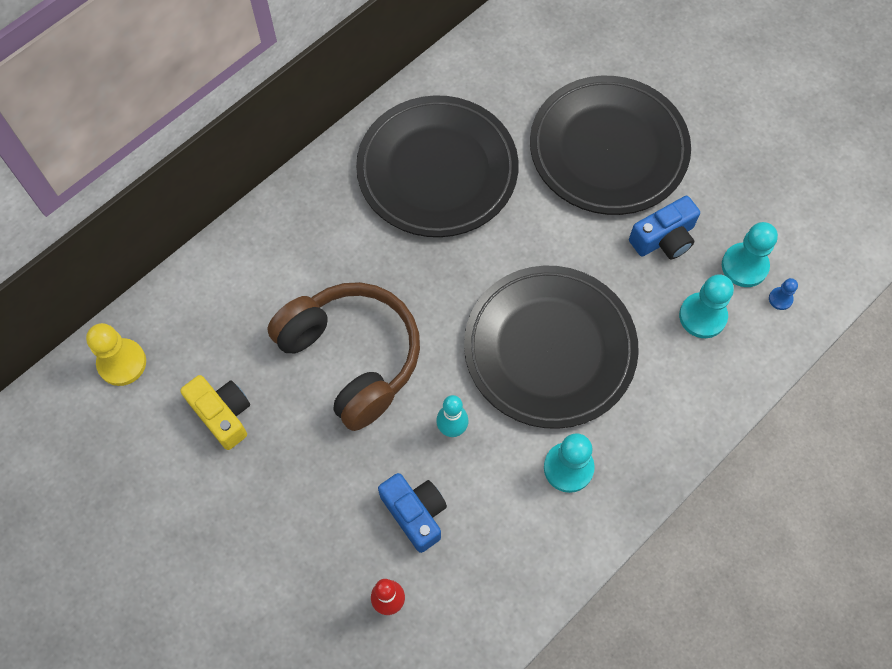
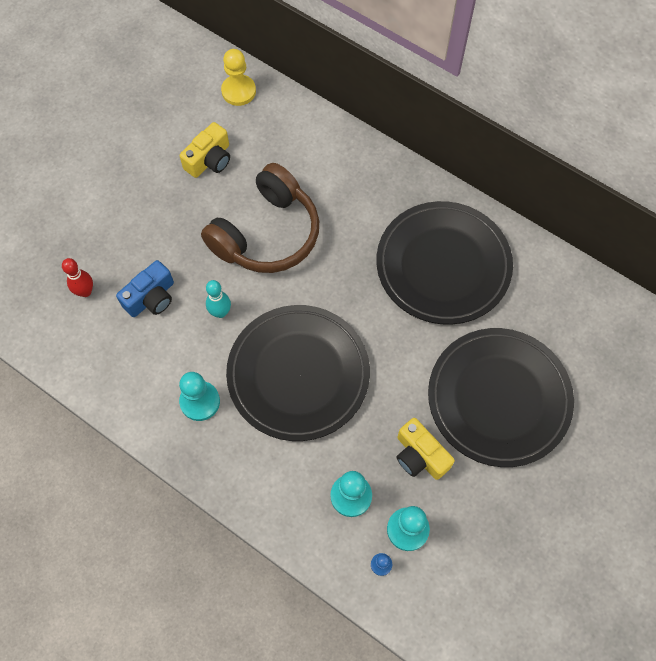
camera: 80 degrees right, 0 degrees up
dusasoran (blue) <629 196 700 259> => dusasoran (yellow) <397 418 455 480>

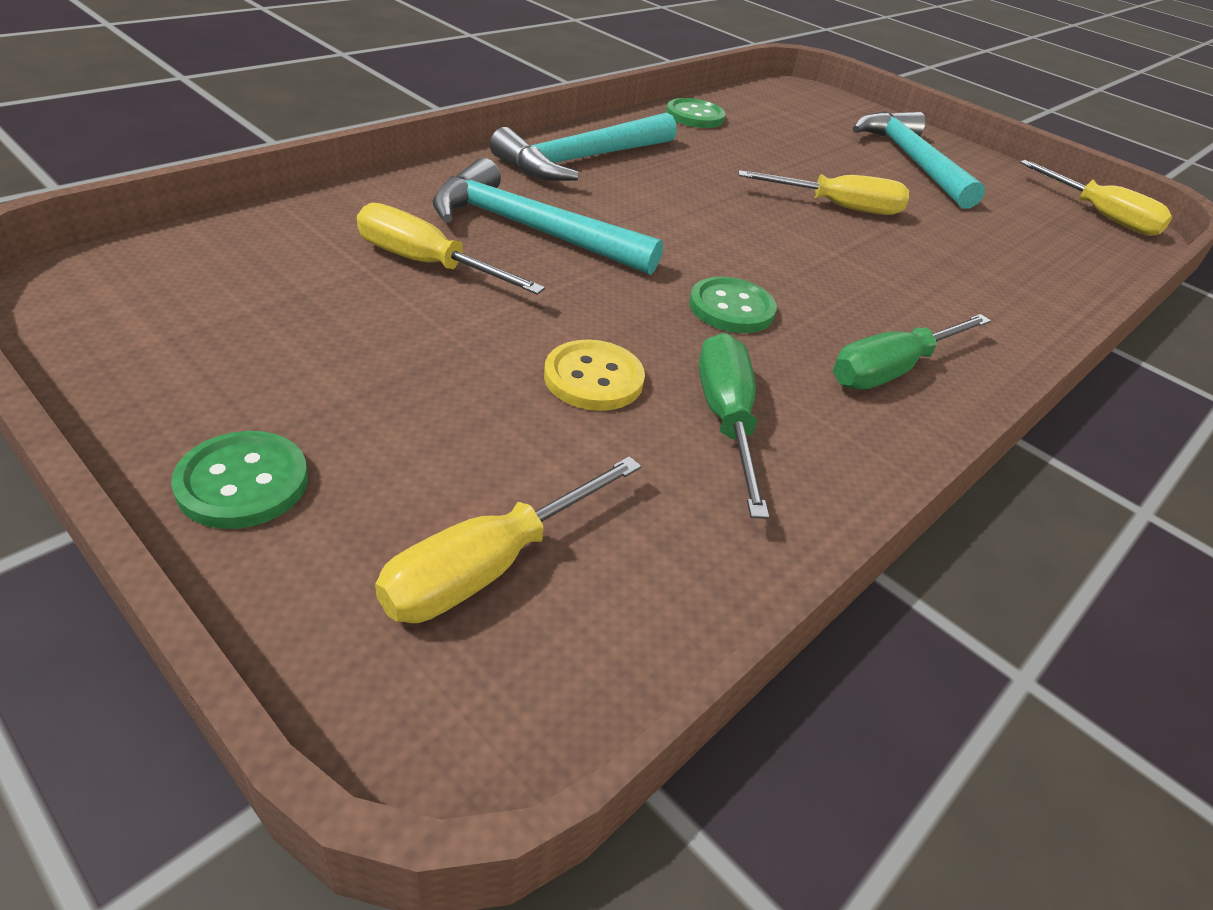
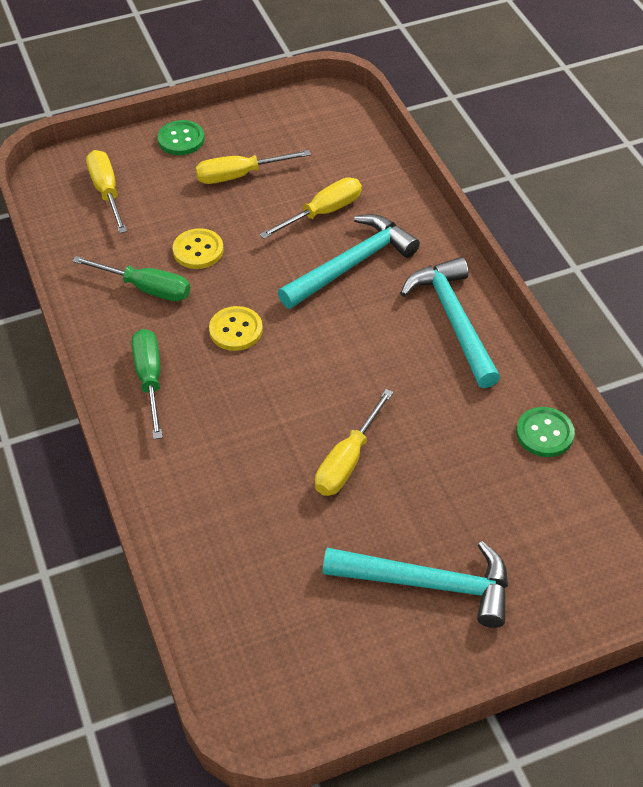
camera: 120 degrees right, 10 degrees up
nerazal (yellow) <1020 160 1172 236> => nerazal (yellow) <195 150 311 184>, moved
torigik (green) <689 277 777 333> => torigik (yellow) <209 306 263 351>

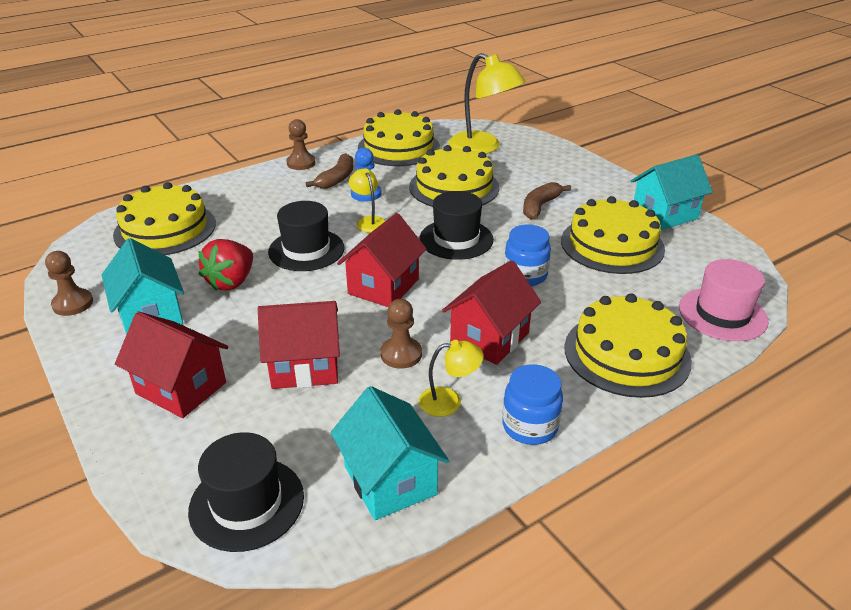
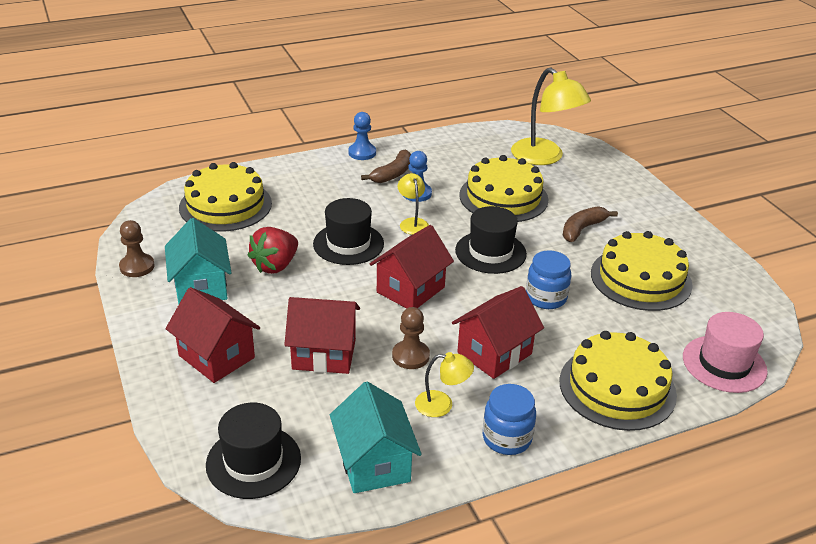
camera: 10 degrees right, 0 degrees up
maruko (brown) <286 119 316 170> => maruko (blue) <348 112 376 160>
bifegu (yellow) <358 109 440 166> => nothing
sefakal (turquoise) <631 154 713 230> => nothing

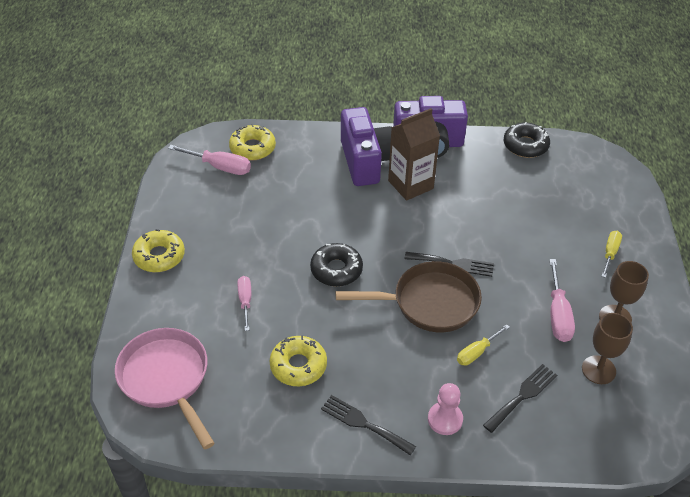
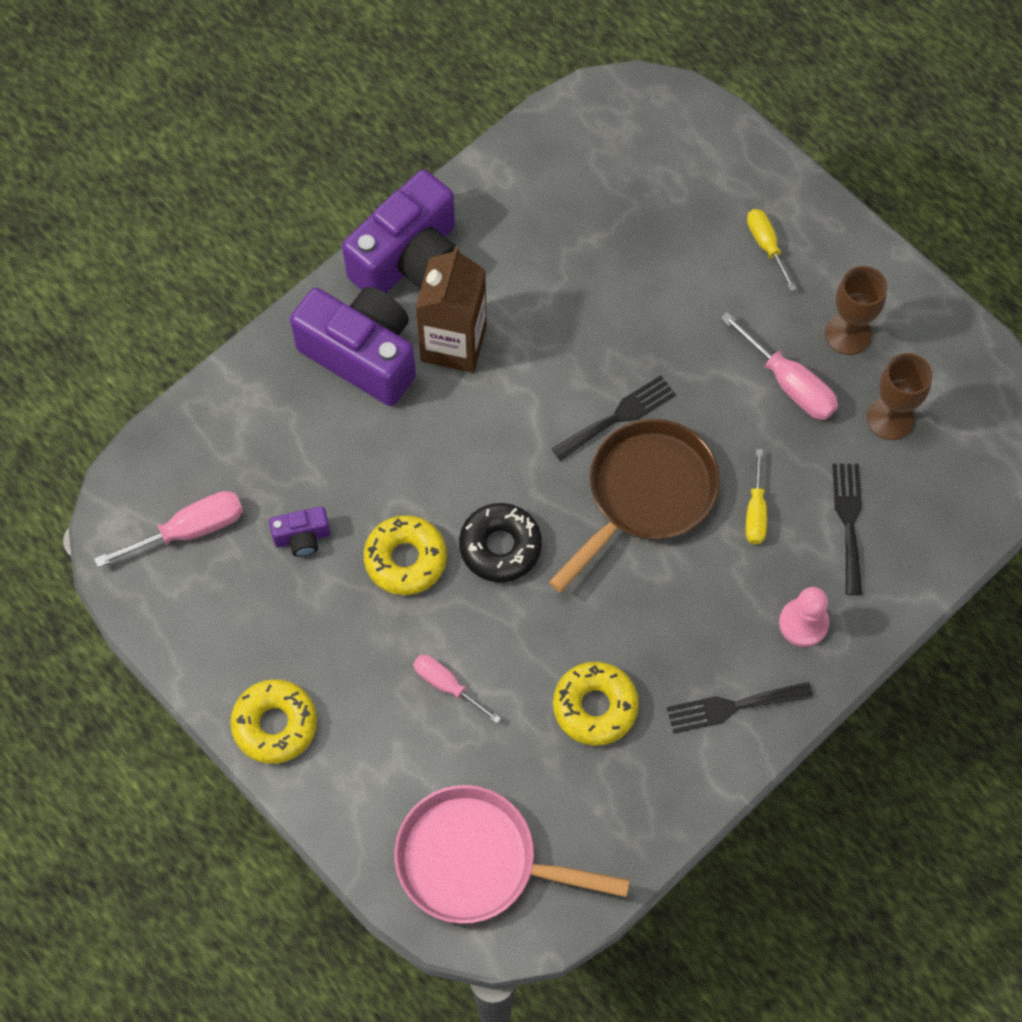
camera: 45 degrees left, 20 degrees up
nothing => dusasoran (purple) <269 506 331 557>
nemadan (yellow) <229 124 276 161> => nemadan (yellow) <364 515 447 595>, moved
nemadan (black) <503 122 550 158> => nothing

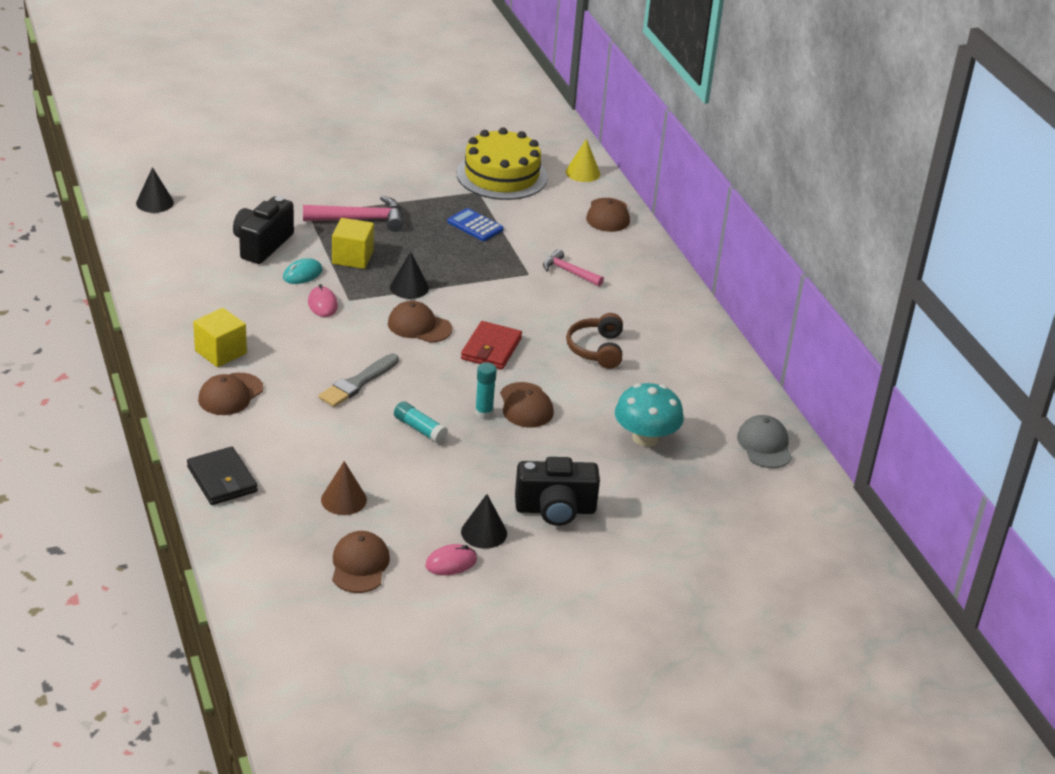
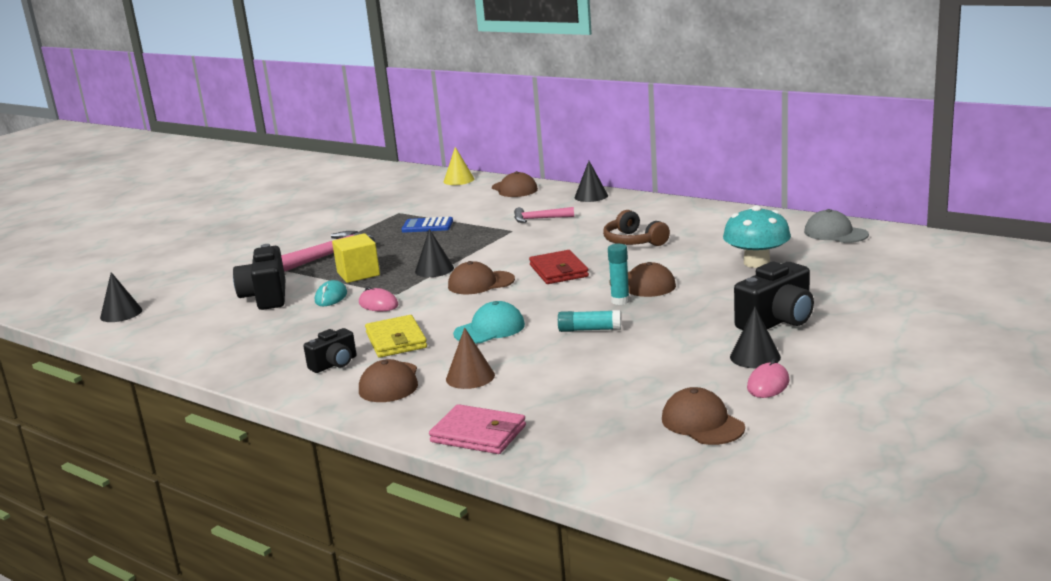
camera: 30 degrees left, 15 degrees down
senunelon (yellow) <193 308 247 367> => dusasoran (black) <304 328 357 373>
nothing => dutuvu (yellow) <365 315 427 358>
dutuvu (black) <187 446 258 505> => dutuvu (pink) <429 404 526 454>
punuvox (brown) <321 461 367 515> => punuvox (brown) <446 328 495 389>, moved
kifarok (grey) <318 353 399 407> => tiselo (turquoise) <453 301 525 344>
nothing => punuvox (black) <575 161 608 202>
bifegu (yellow) <457 128 547 200> => nothing

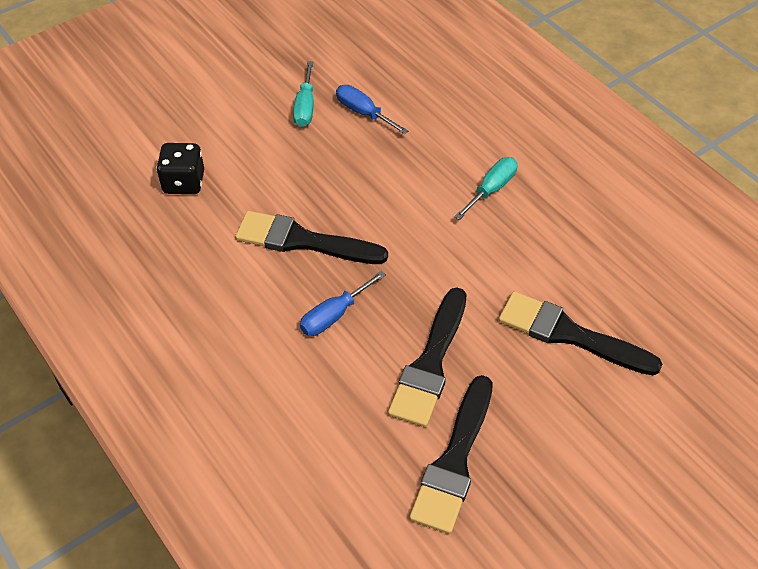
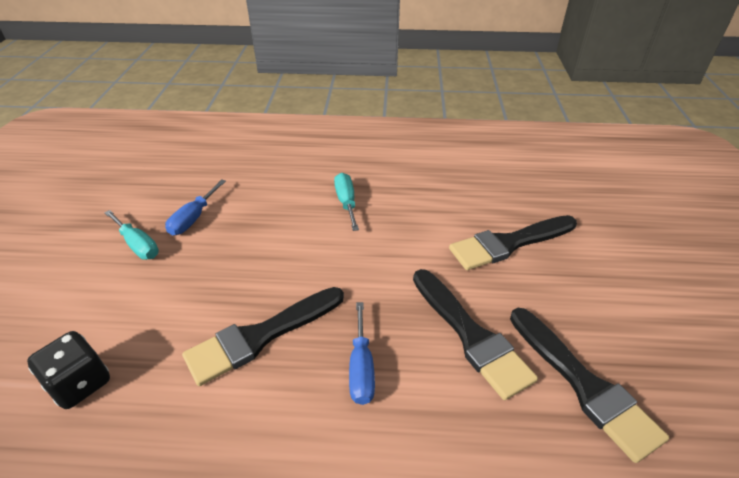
camera: 50 degrees left, 10 degrees down
nerazal (blue) <336 85 408 134> => nerazal (blue) <165 179 226 235>, 60 degrees counterclockwise

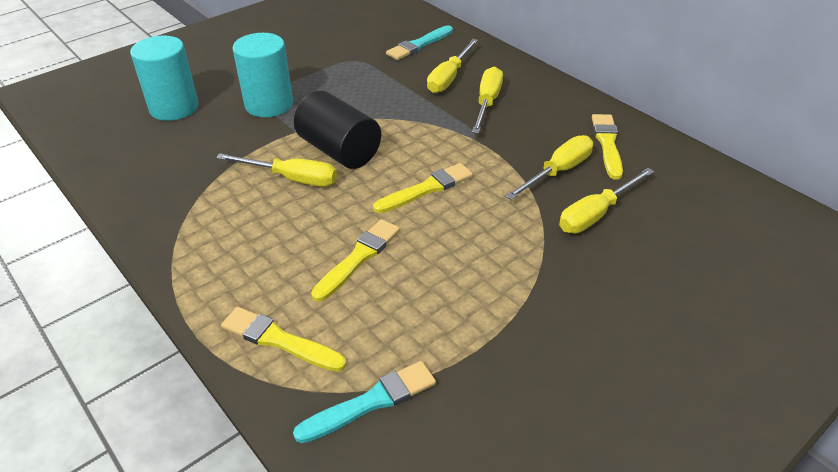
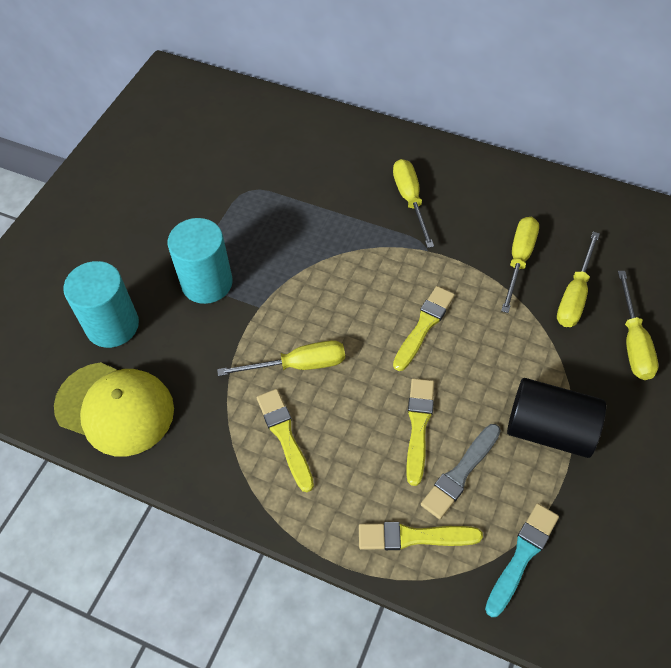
camera: 25 degrees left, 15 degrees up
nothing => tiselo (yellow) <54 362 174 456>
kifarok (yellow) <592 114 623 180> => kifarok (yellow) <257 389 314 492>, moved
nothing => kifarok (grey) <421 424 501 519>
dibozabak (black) <294 91 381 169> => dibozabak (black) <507 378 606 458>, moved
nerazal (yellow) <427 39 478 93> => nerazal (yellow) <618 271 658 380>, moved
kifarok (turquoise) <386 25 453 60> => nothing

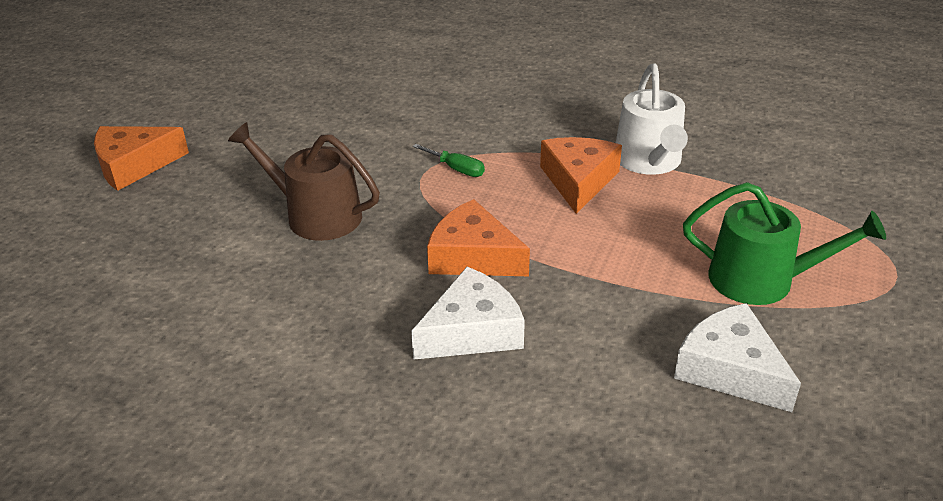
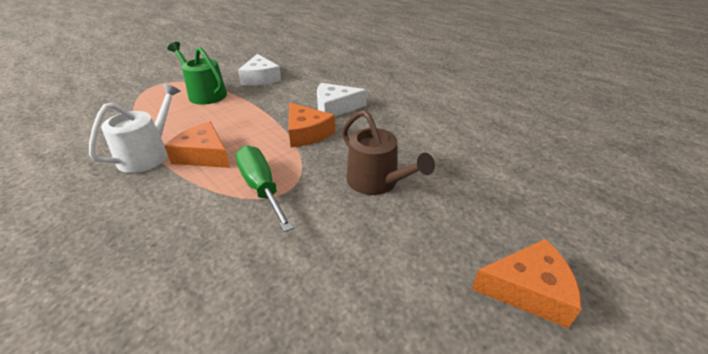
camera: 155 degrees left, 0 degrees up
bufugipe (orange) <540 137 622 214> => bufugipe (orange) <165 121 230 168>, 90 degrees clockwise
nerazal (green) <413 144 485 177> => nerazal (green) <235 145 294 232>, x1.97

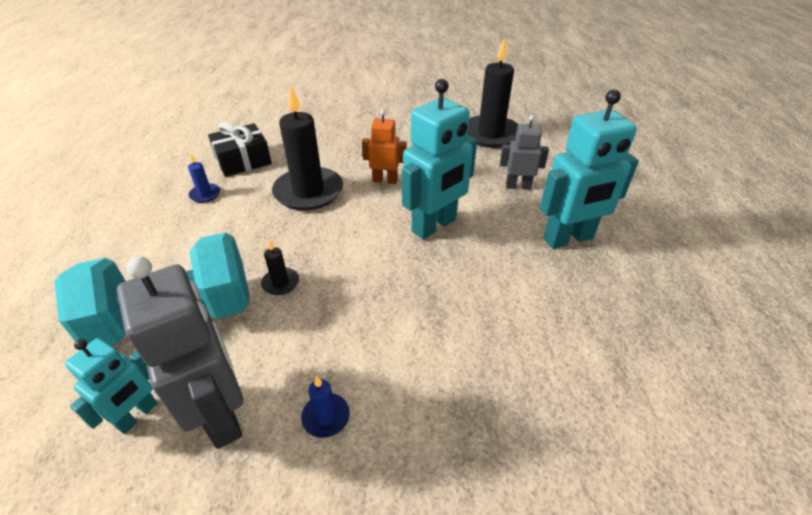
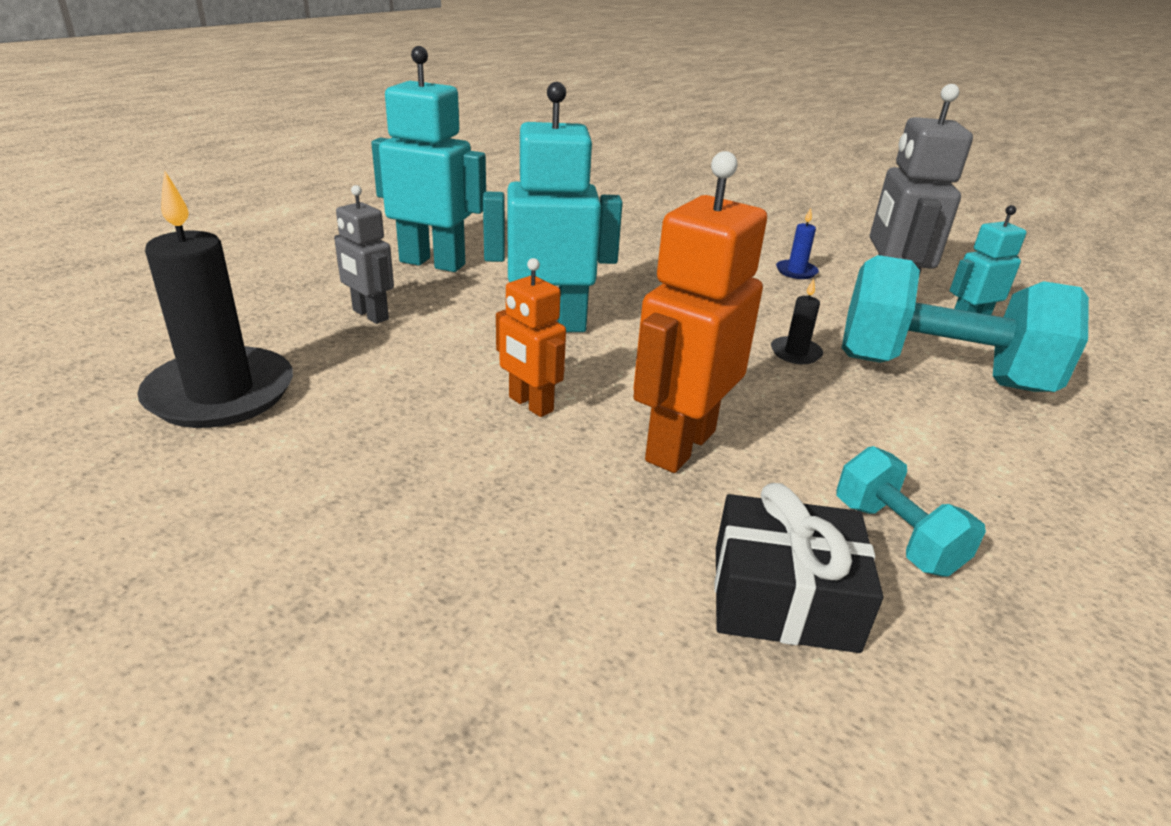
camera: 145 degrees left, 10 degrees down
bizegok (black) <272 85 343 211> => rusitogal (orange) <633 151 767 473>
bizegok (blue) <188 153 220 203> => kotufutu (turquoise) <837 446 986 577>

